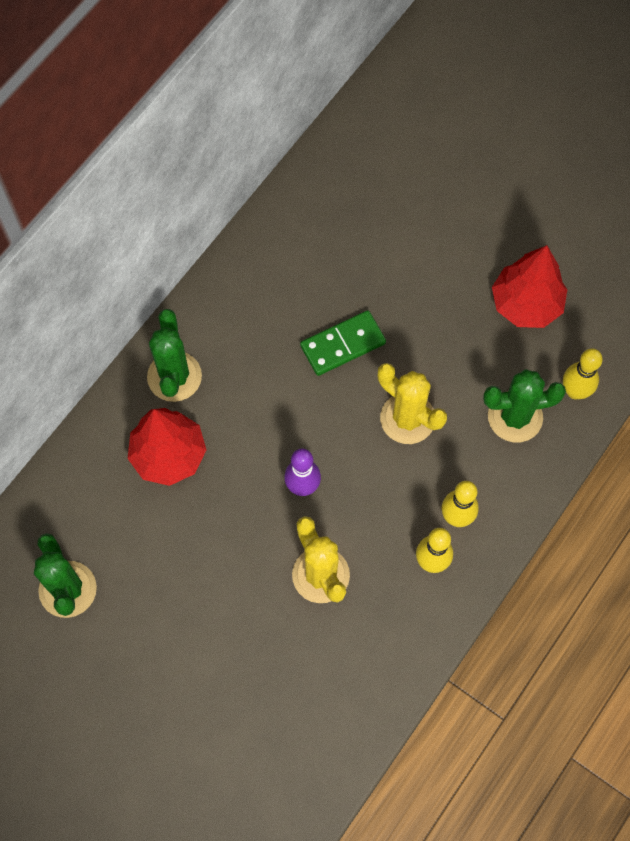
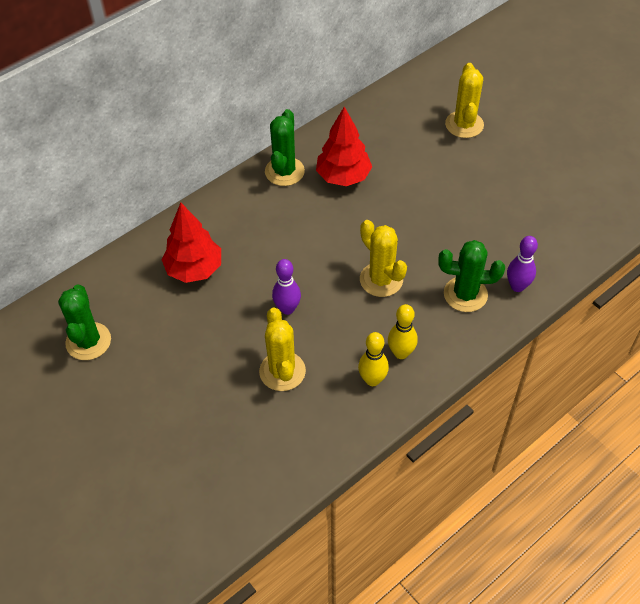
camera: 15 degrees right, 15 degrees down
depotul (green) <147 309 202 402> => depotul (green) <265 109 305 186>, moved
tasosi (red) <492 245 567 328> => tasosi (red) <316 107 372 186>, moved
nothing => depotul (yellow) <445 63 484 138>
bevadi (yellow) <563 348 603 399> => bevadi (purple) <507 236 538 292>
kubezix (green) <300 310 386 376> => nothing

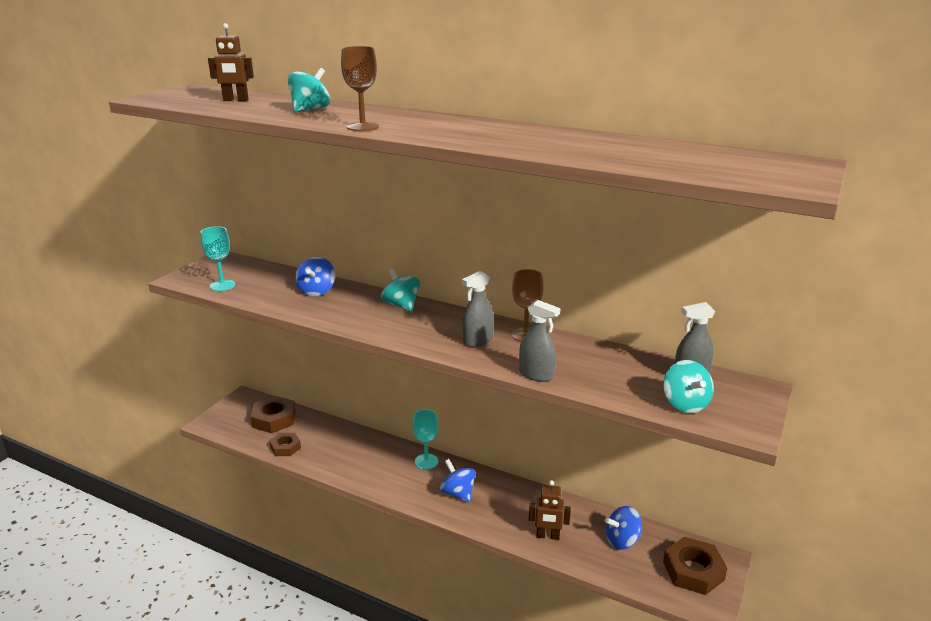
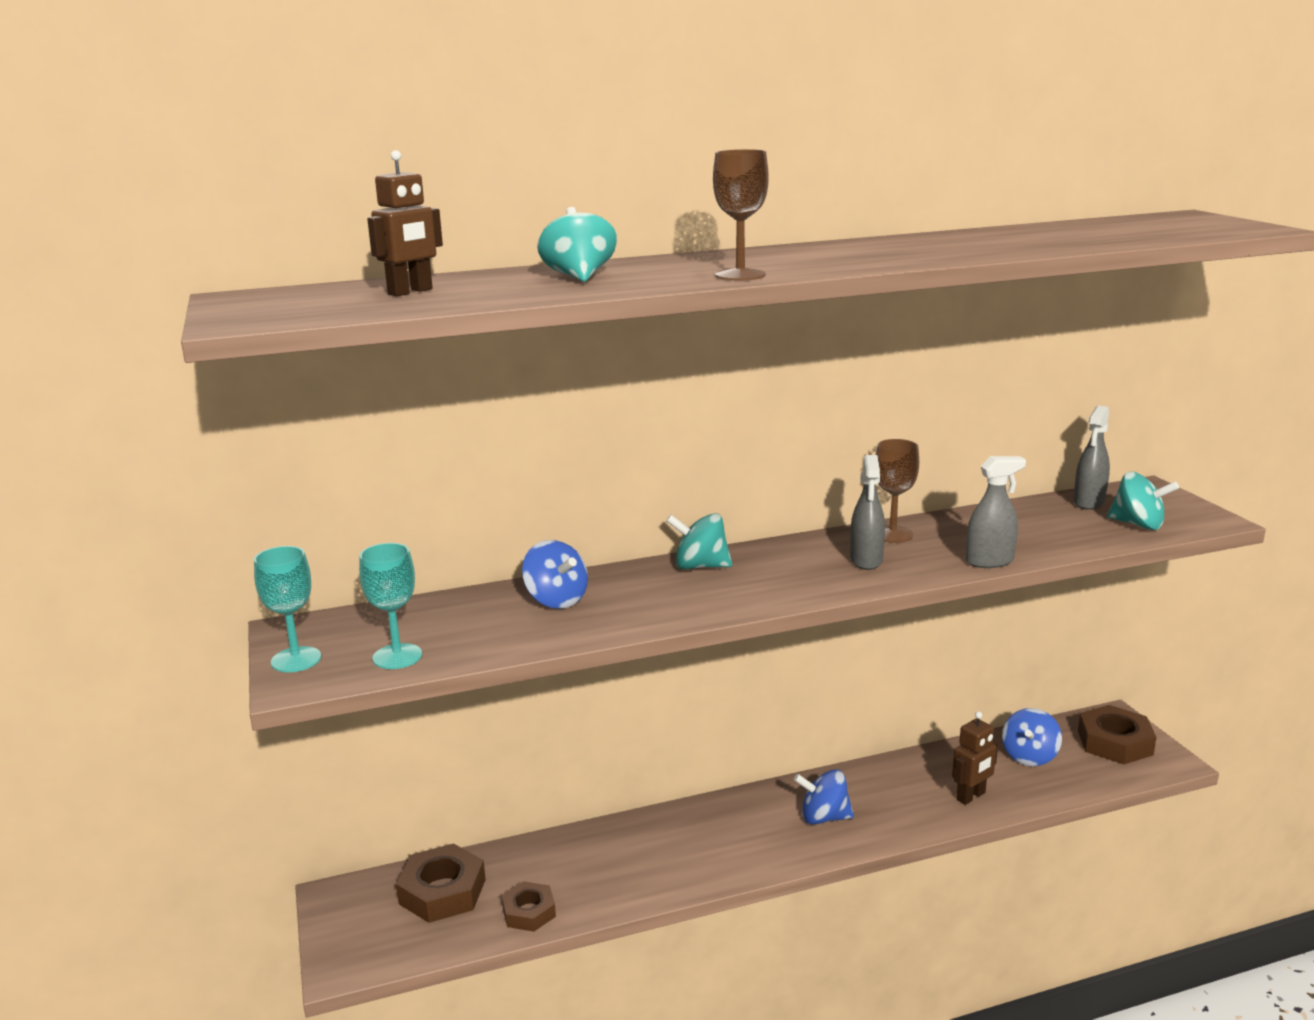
camera: 45 degrees left, 5 degrees down
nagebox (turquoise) <412 409 439 470> => nagebox (turquoise) <254 546 321 672>, moved

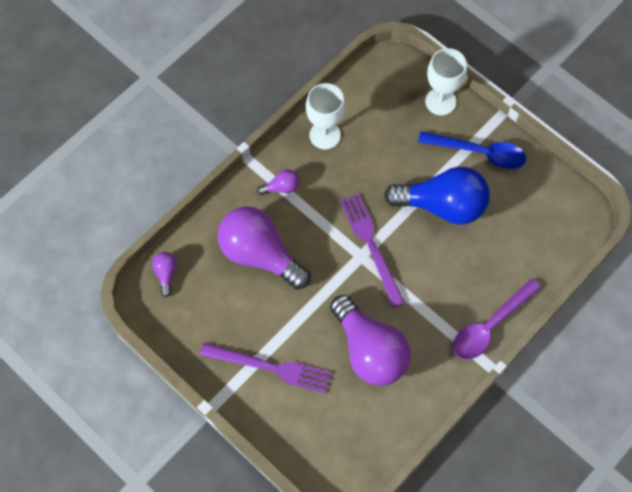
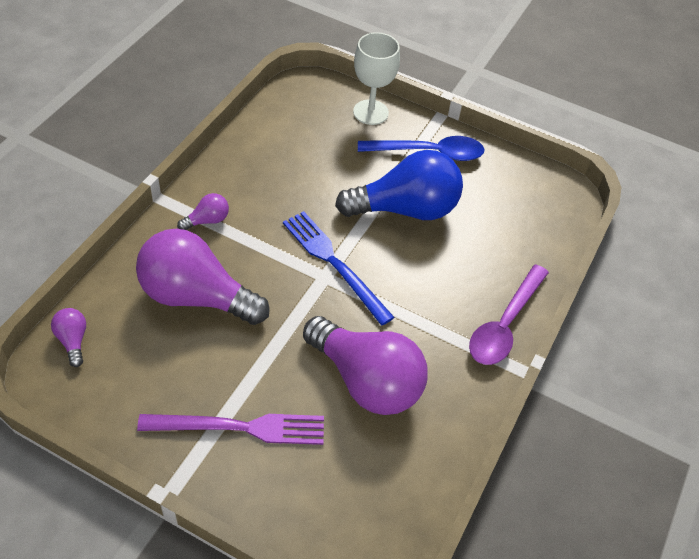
camera: 20 degrees left, 15 degrees down
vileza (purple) <340 193 405 308> => vileza (blue) <283 211 395 325>
nagebox (white) <306 83 346 150> => nothing

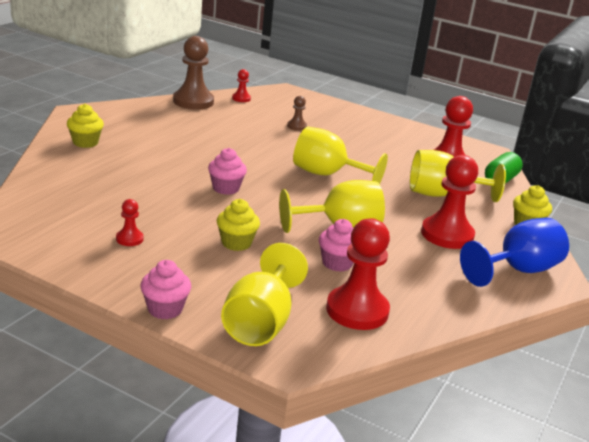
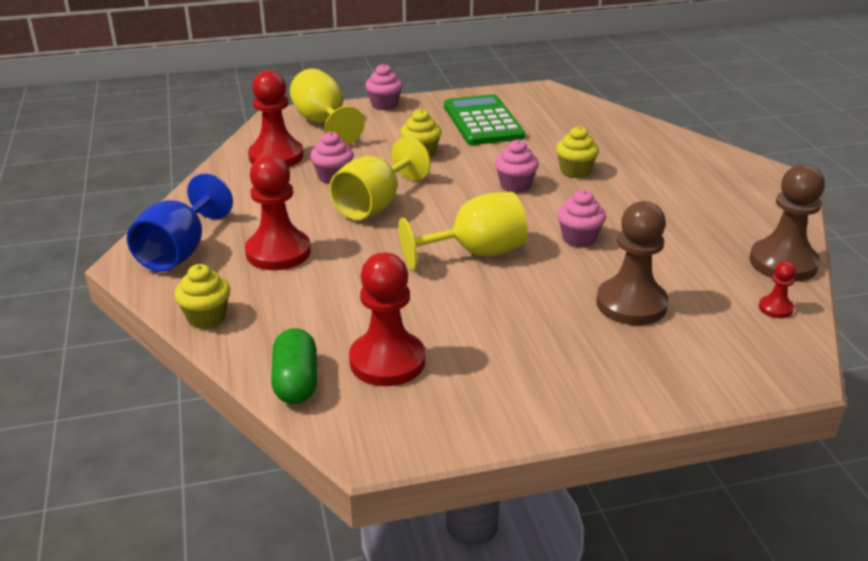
camera: 140 degrees right, 5 degrees up
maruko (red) <116 199 144 246> => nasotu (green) <444 94 525 145>
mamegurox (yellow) <67 104 104 148> => mamegurox (yellow) <556 126 599 178>, moved
nothing => mamegurox (pink) <557 190 606 248>
maruko (brown) <287 96 307 131> => maruko (brown) <596 201 669 325>, x2.13
nagebox (yellow) <410 150 506 202> => nothing

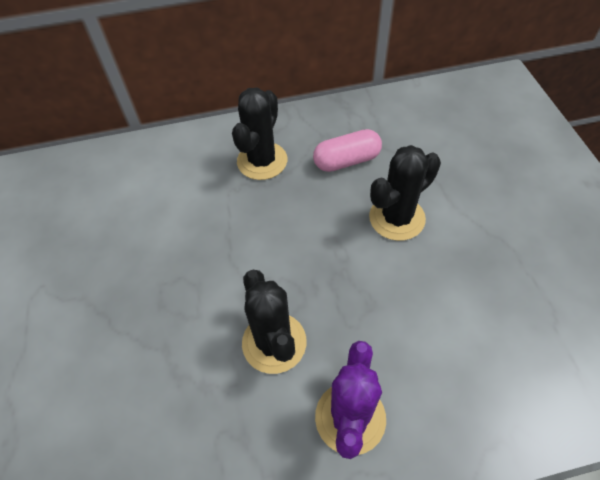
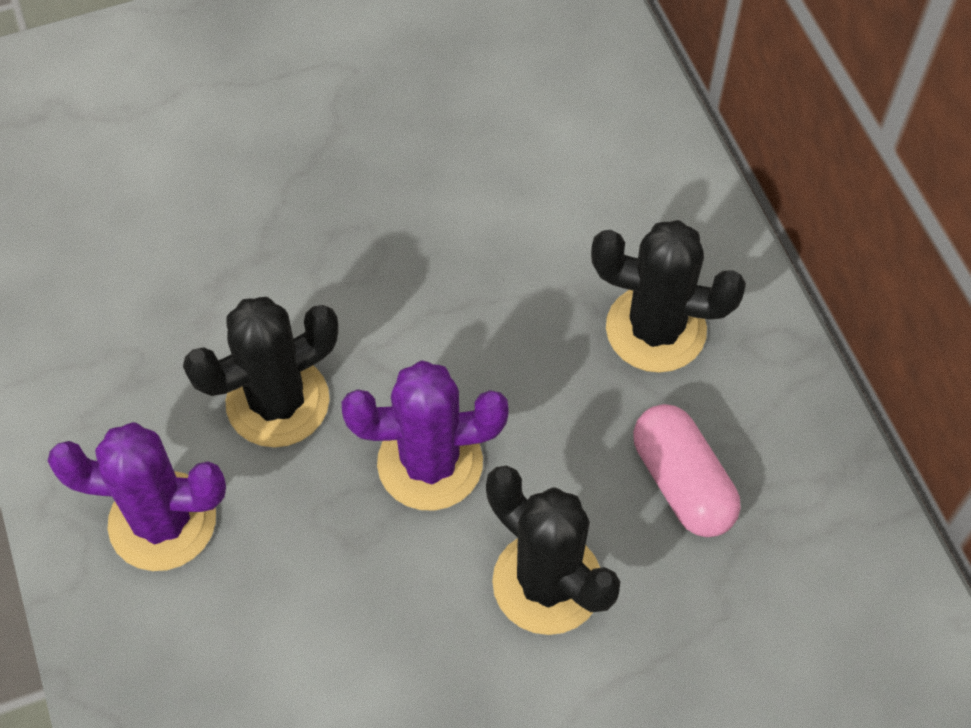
camera: 80 degrees right, 5 degrees up
nothing => depotul (purple) <341 360 509 511>

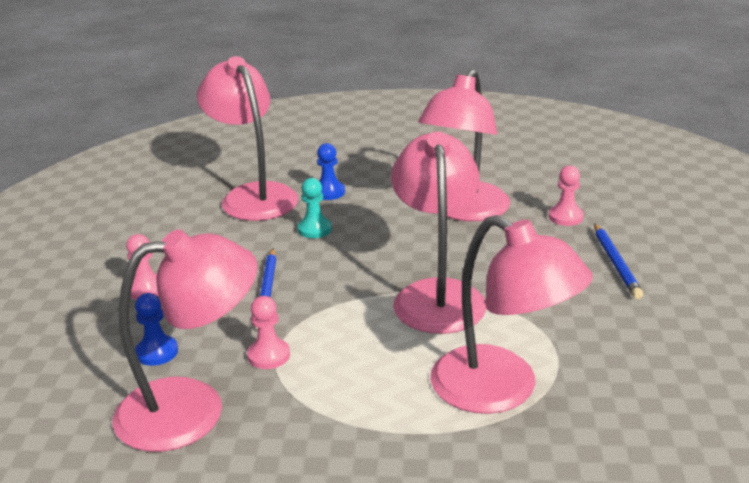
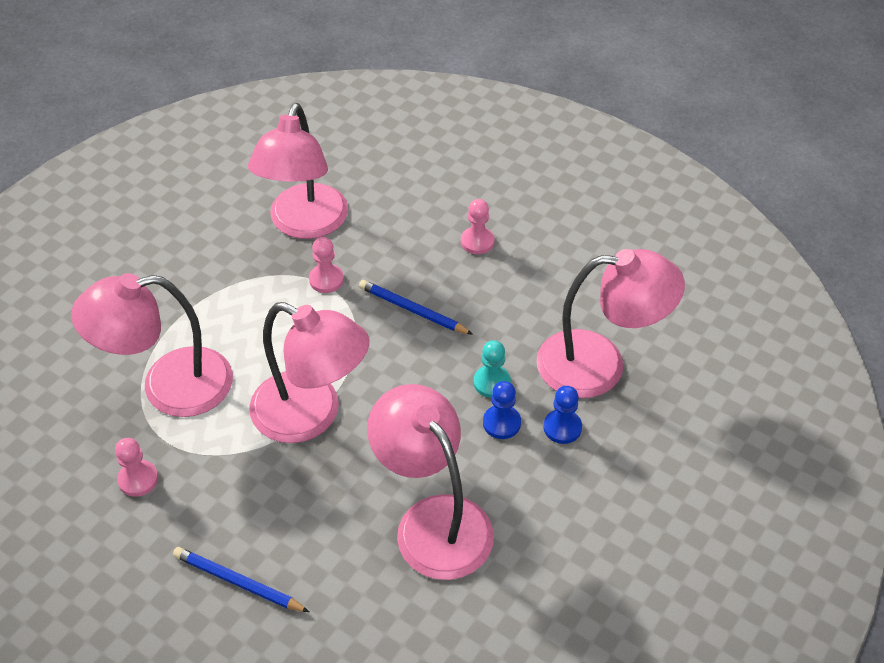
camera: 120 degrees right, 20 degrees up
maruko (pink) <549 165 584 226> => maruko (pink) <115 438 158 497>, moved
maruko (blue) <135 293 178 366> => maruko (blue) <483 381 521 439>, moved

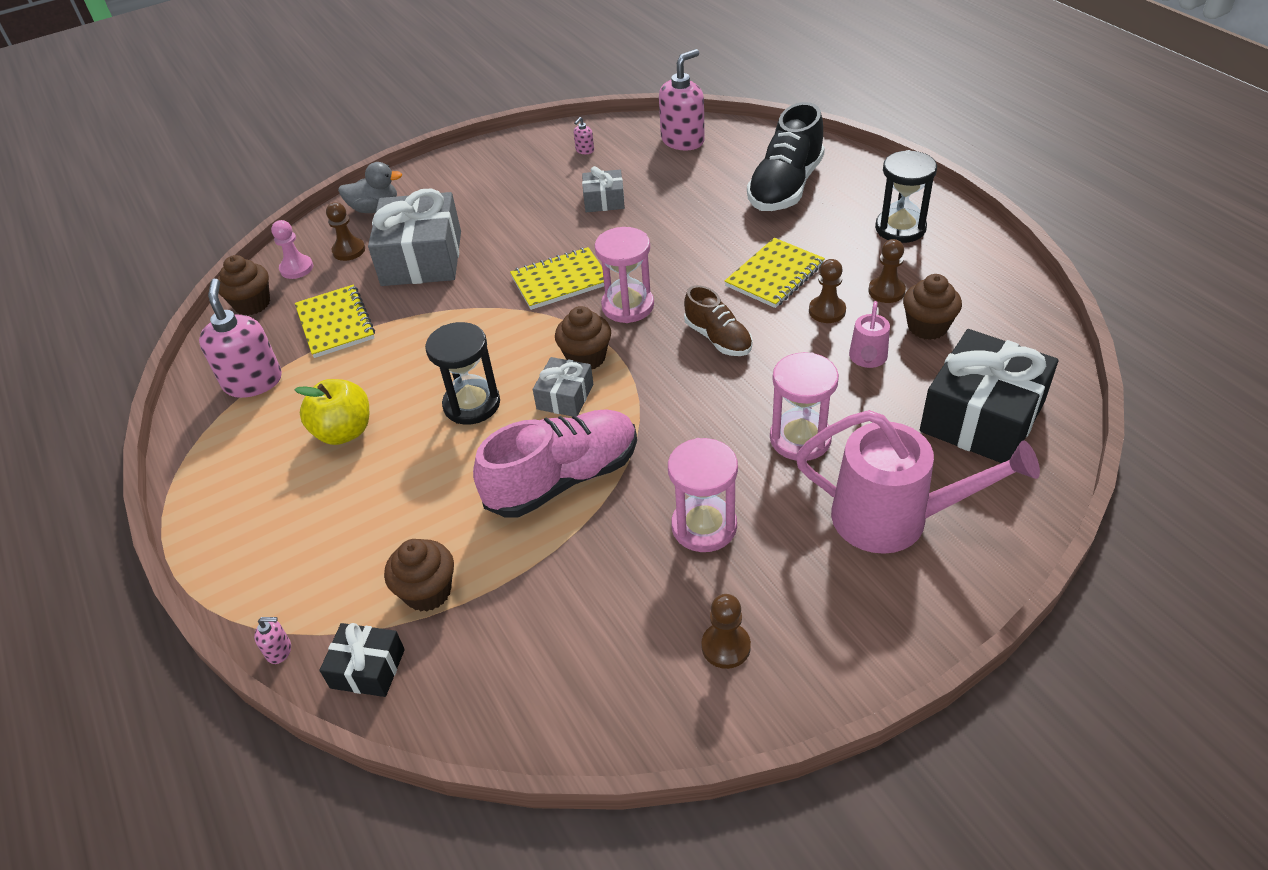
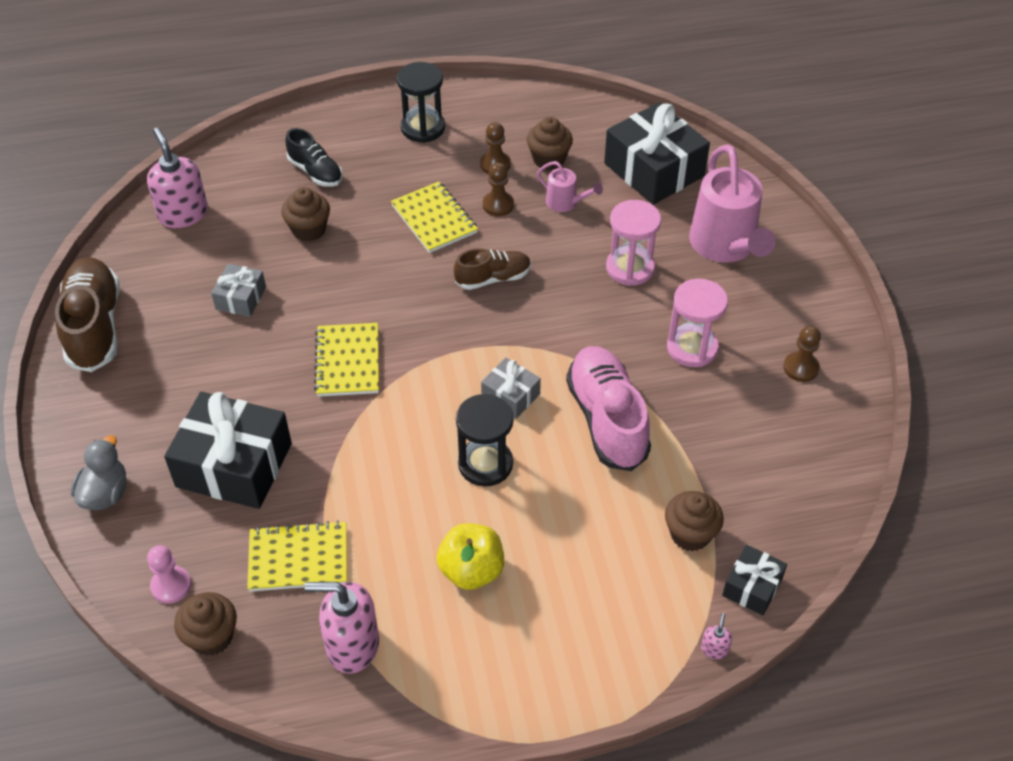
camera: 75 degrees left, 5 degrees up
nothing => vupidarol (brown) <55 258 120 372>
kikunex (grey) <368 189 461 286> => kikunex (black) <164 392 292 509>
mamegurox (brown) <555 306 611 369> => mamegurox (brown) <281 187 330 242>, moved
vupidarol (black) <747 102 825 211> => vupidarol (black) <285 128 343 187>, x0.58
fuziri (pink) <796 410 1040 554> => fuziri (pink) <689 144 776 263>, 135 degrees clockwise
maruko (brown) <326 202 365 261> => nothing
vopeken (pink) <574 117 594 154> => nothing
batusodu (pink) <595 227 654 323> => nothing

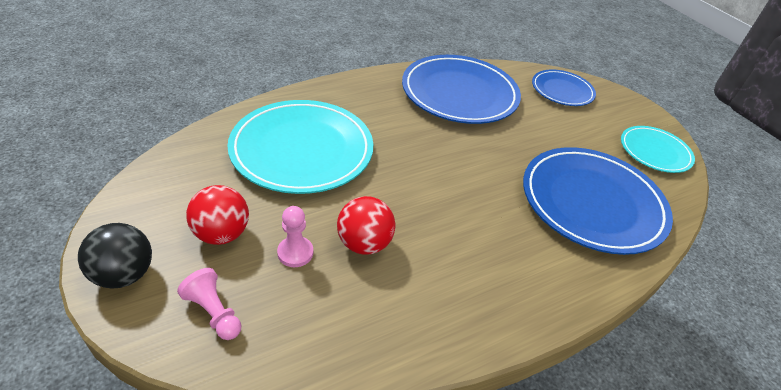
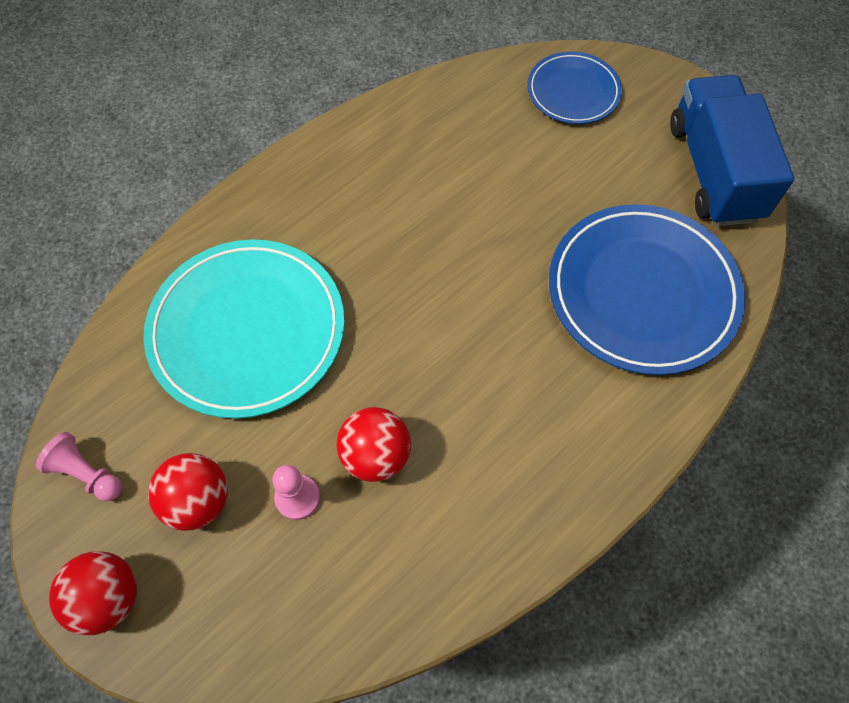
camera: 10 degrees left, 20 degrees up
maruko (pink) <177 268 241 340> => maruko (pink) <36 432 122 501>, moved
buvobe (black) <78 223 152 289> => buvobe (red) <49 551 137 636>
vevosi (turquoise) <621 126 695 173> => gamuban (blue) <670 75 794 226>
vevosi (blue) <402 55 521 124> => nothing

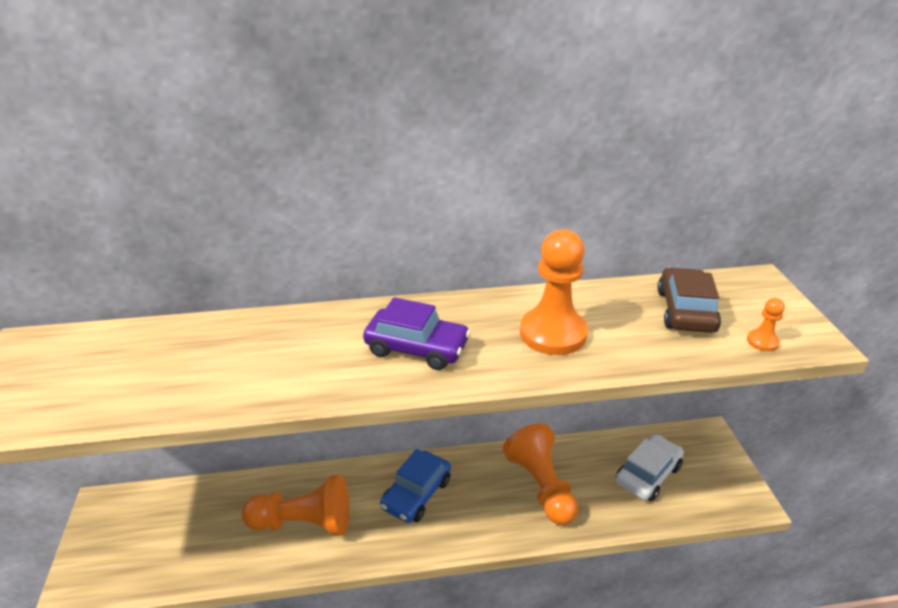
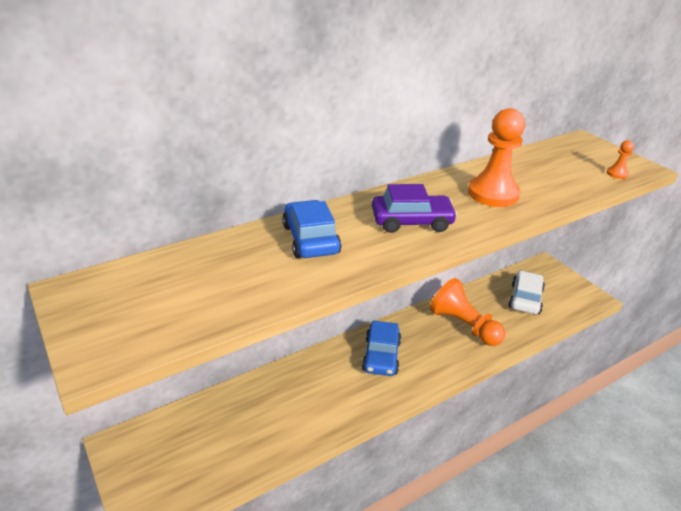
camera: 25 degrees left, 0 degrees up
nothing => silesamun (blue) <282 200 342 258>
maruko (orange) <242 475 349 536> => nothing
silesamun (brown) <657 267 721 333> => nothing

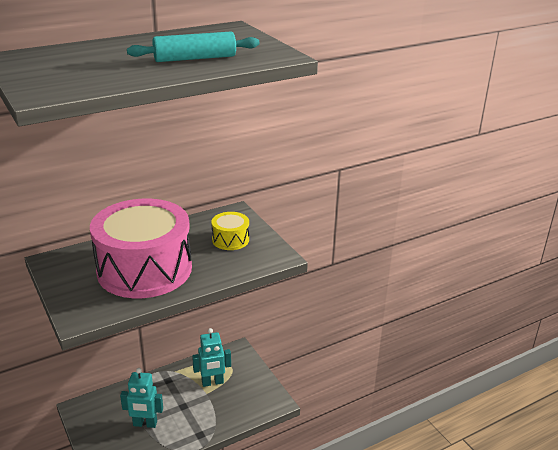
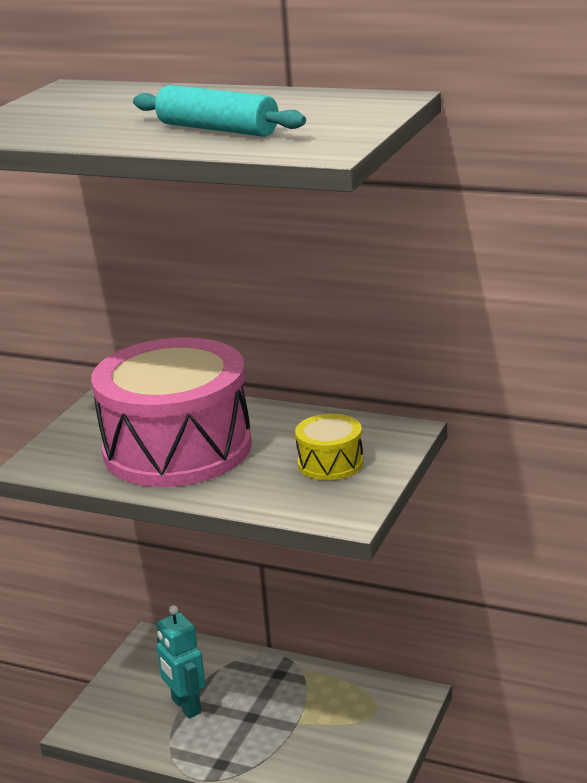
camera: 55 degrees right, 5 degrees down
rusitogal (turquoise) <192 328 231 387> => nothing

